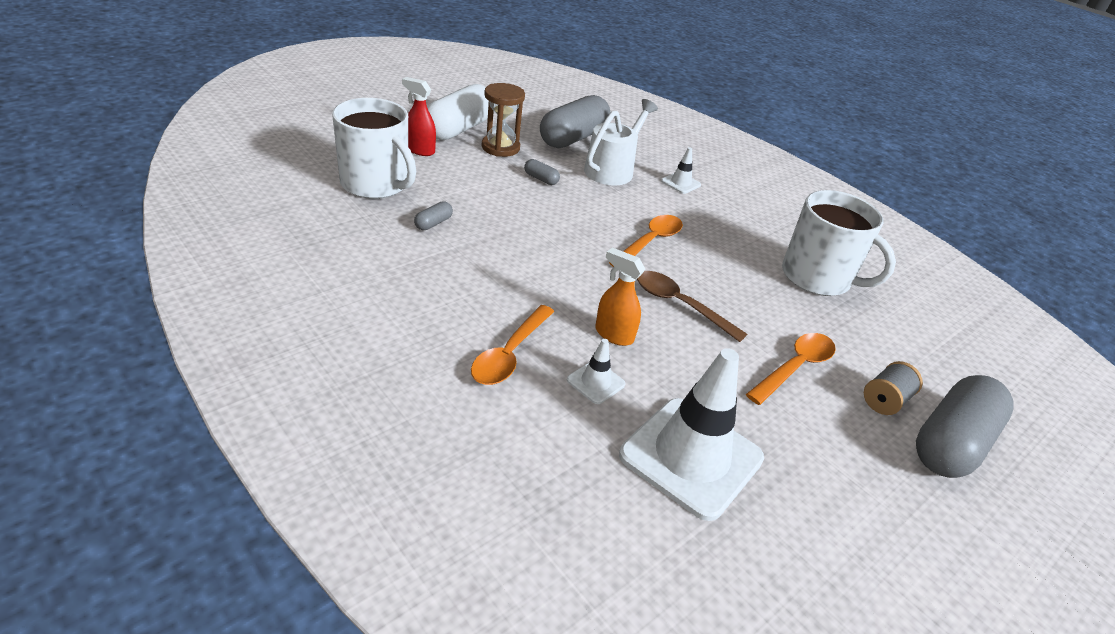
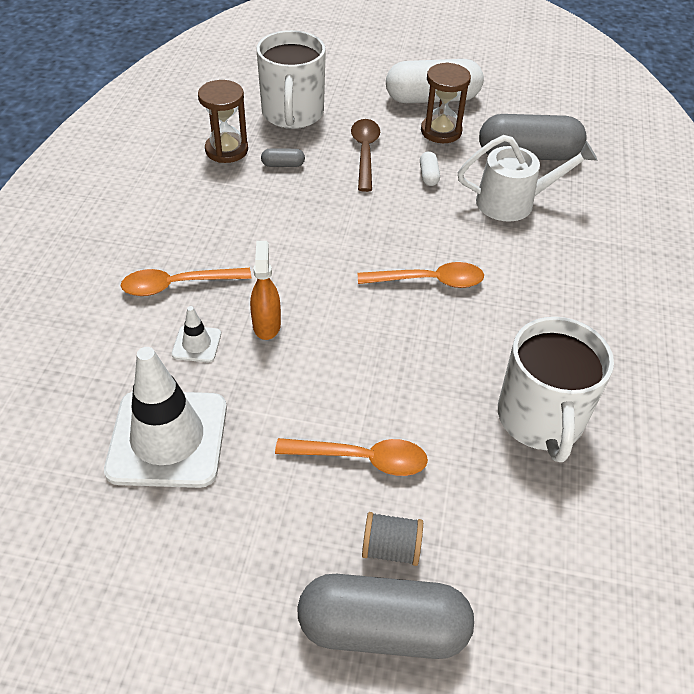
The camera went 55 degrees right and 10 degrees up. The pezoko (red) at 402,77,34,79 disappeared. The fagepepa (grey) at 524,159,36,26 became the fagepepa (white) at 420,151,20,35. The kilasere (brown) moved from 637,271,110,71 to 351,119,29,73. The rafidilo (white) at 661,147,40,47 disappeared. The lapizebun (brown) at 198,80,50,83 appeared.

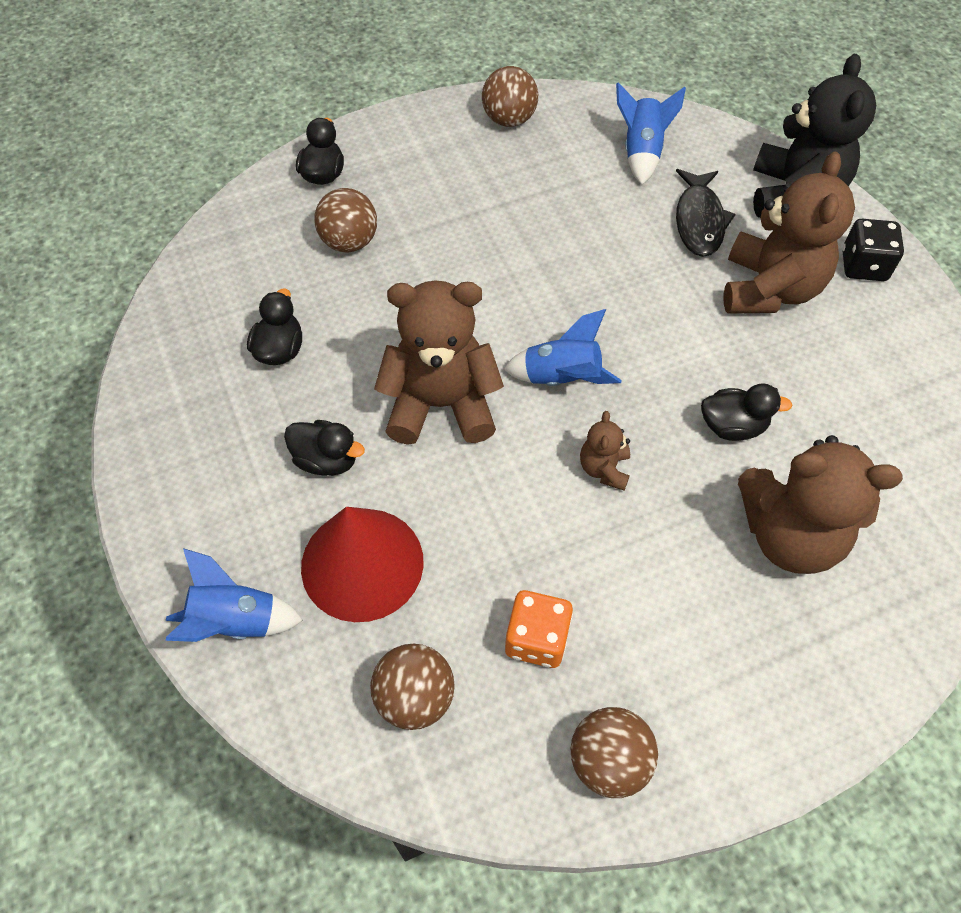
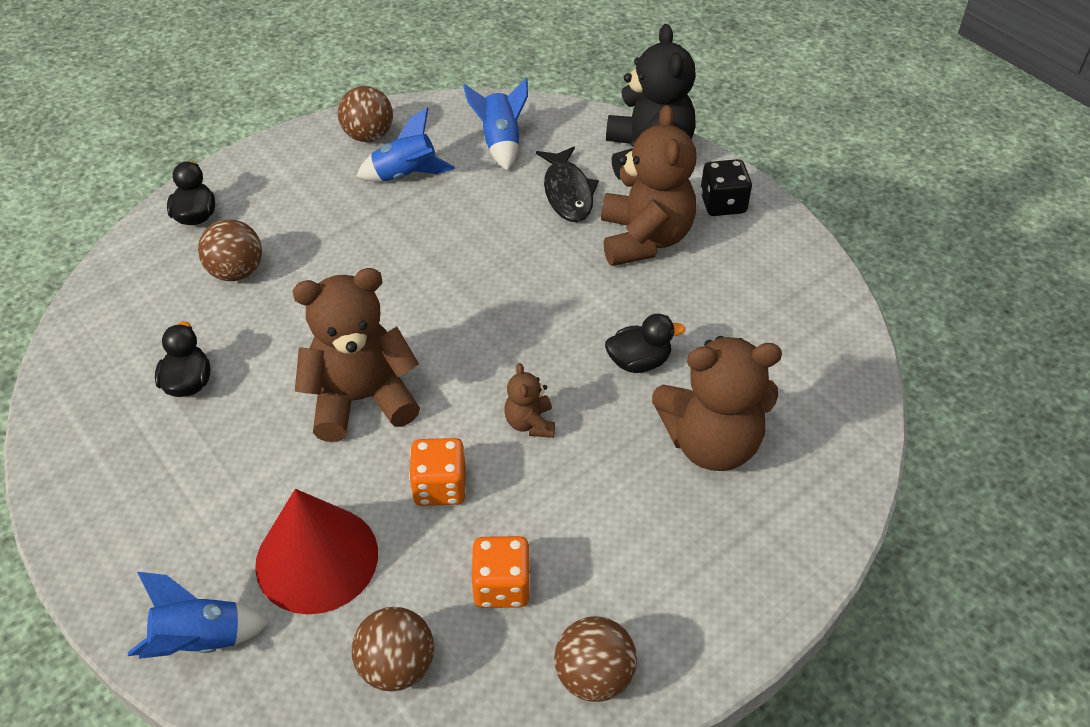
The camera went 15 degrees left and 10 degrees down. The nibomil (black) at 284,420,81,56 disappeared. The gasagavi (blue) moved from 504,309,117,77 to 356,108,99,73. The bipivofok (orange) at 409,438,57,68 appeared.

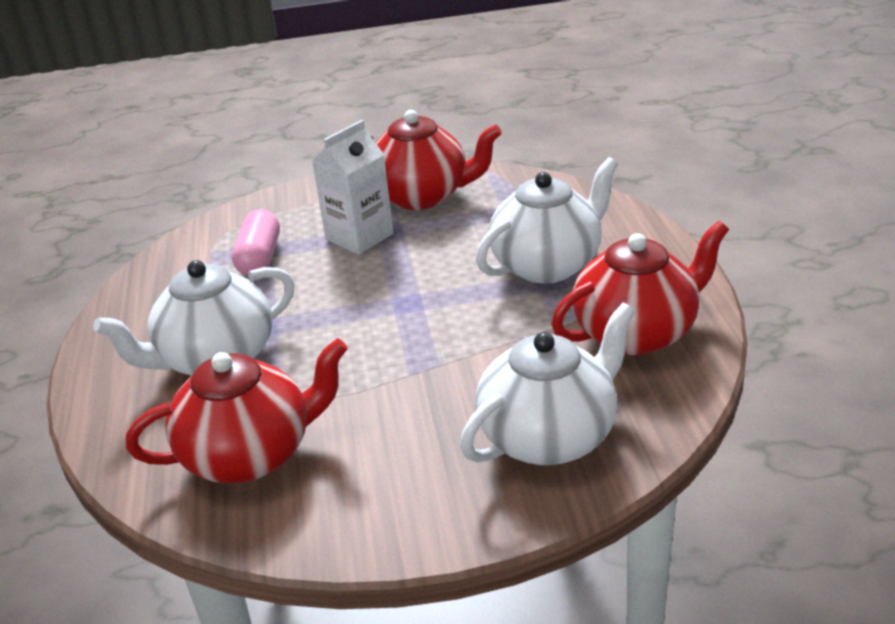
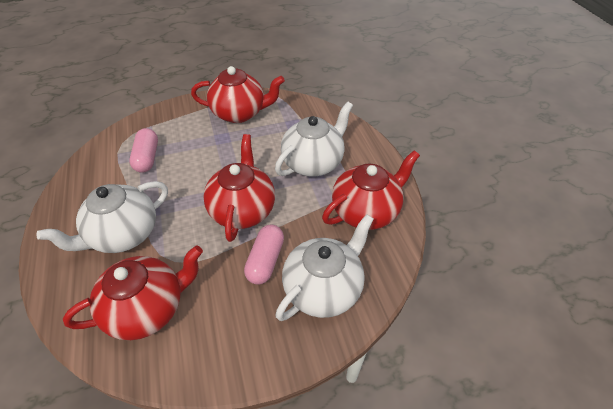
The camera went 10 degrees left and 15 degrees up. The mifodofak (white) at 312,120,82,135 disappeared. The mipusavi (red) at 203,134,72,108 appeared. The fagepepa (pink) at 244,225,40,60 appeared.

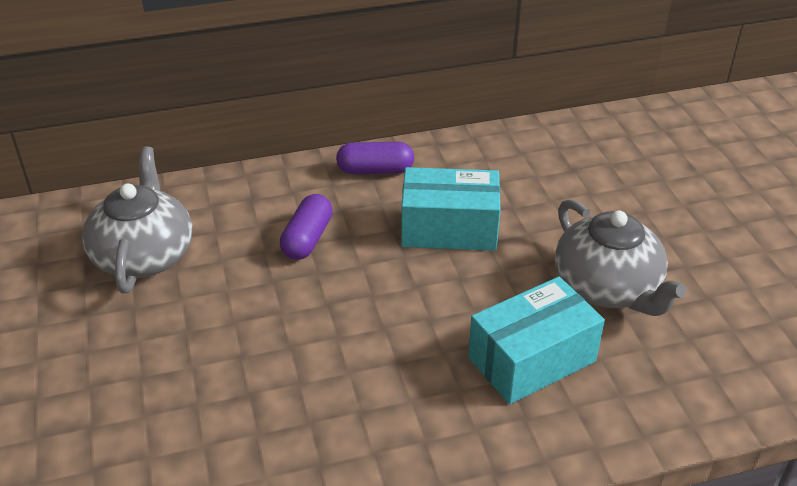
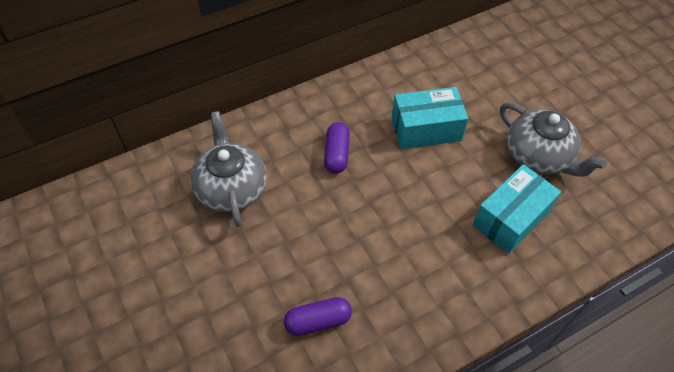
The camera went 15 degrees left and 15 degrees up. The fagepepa (purple) moved from 336,142,78,32 to 284,297,68,39.

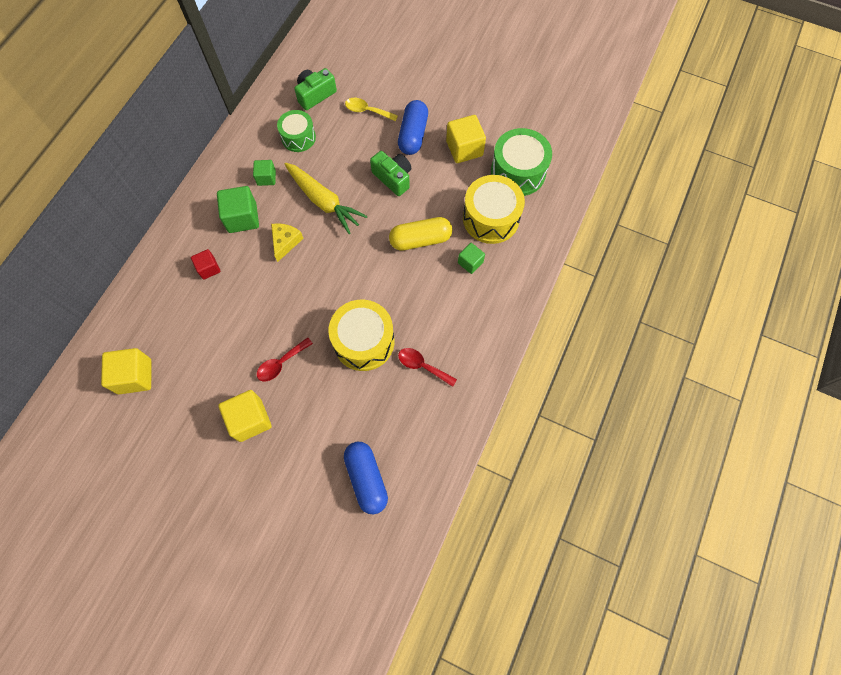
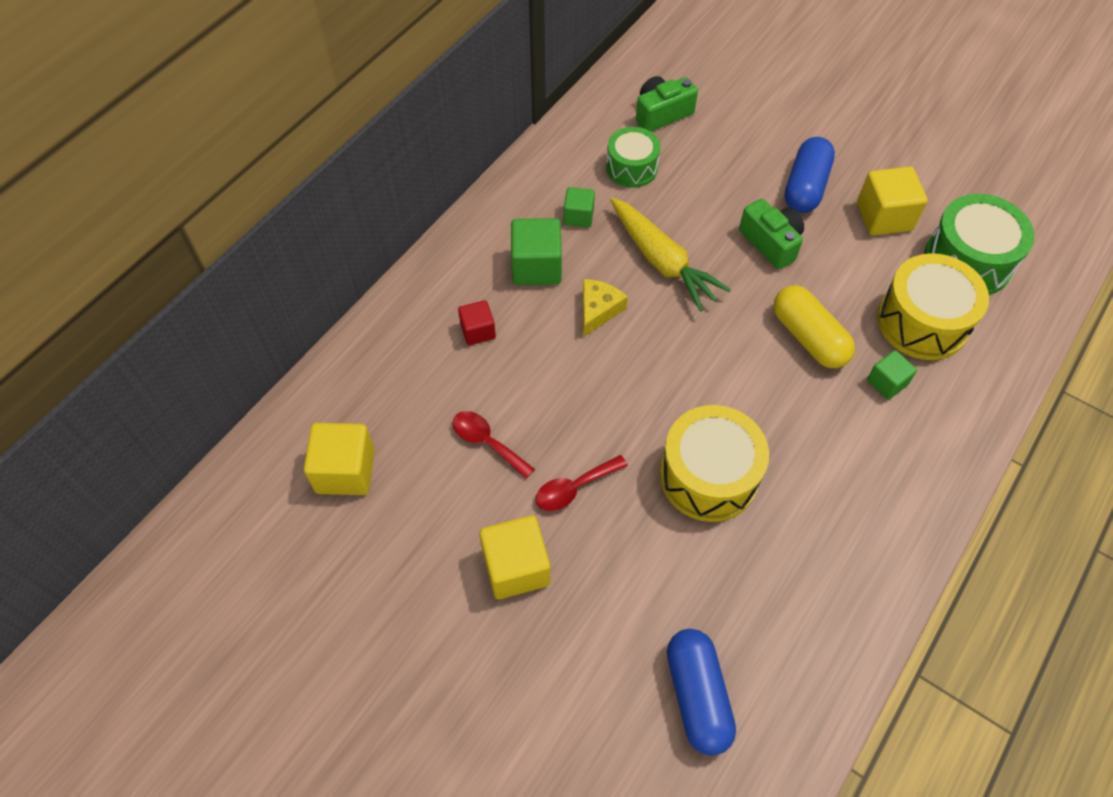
The camera went 10 degrees right and 10 degrees down. The kilasere (yellow) at 345,98,53,23 disappeared. The fagepepa (yellow) at 389,217,64,34 turned 60 degrees clockwise. The kilasere (red) moved from 398,348,59,39 to 452,411,83,68.

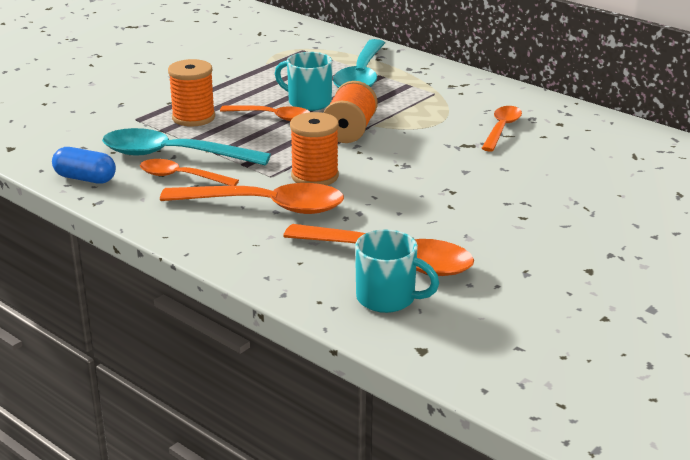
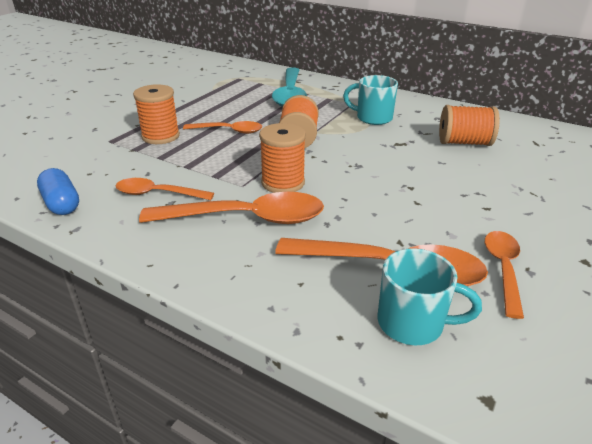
The camera went 10 degrees left and 5 degrees up. The fagepepa (blue) at 52,147,64,36 turned 45 degrees clockwise. The kilasere (turquoise) at 102,128,169,38 disappeared. The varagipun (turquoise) moved from 275,52,57,59 to 343,75,55,50. The kilasere (orange) moved from 481,106,41,46 to 485,231,39,88. The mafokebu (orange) at 439,105,61,41 appeared.

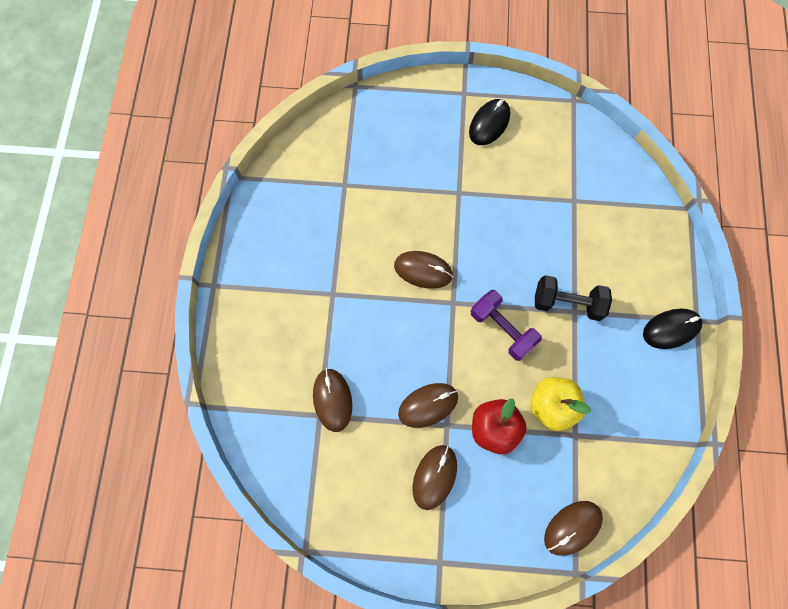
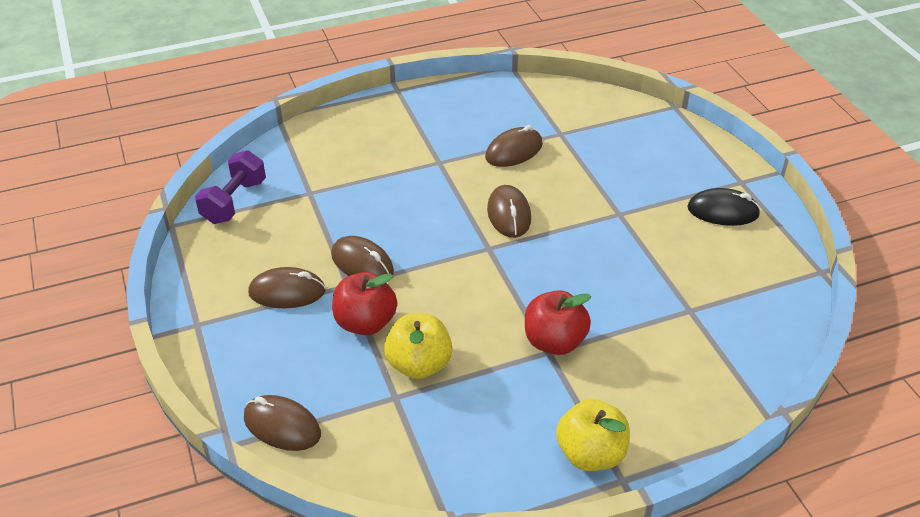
The camera went 65 degrees right and 30 degrees down. The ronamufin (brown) moved from 313,368,39,64 to 485,125,58,42. The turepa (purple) moved from 471,290,71,71 to 195,150,71,74. The turepa (black) at 535,275,77,46 was replaced by the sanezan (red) at 525,290,67,65. The ronamufin (black) at 643,308,60,41 was replaced by the sanezan (yellow) at 556,399,74,72.

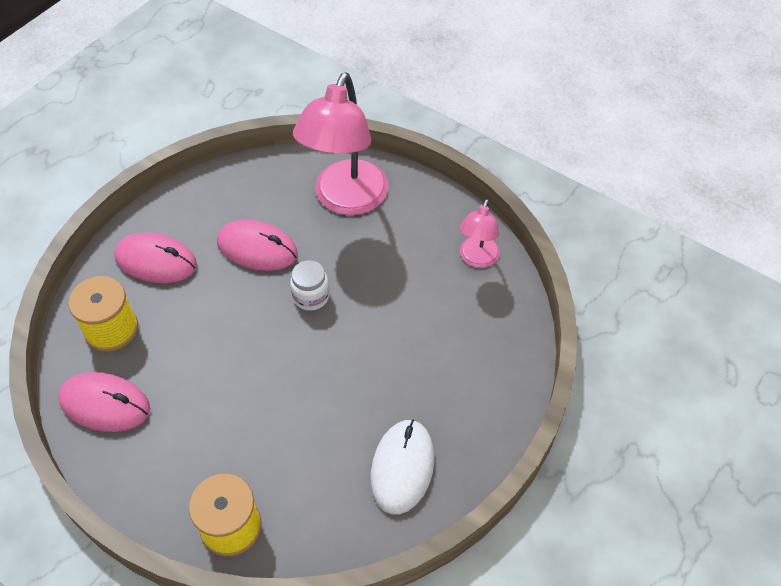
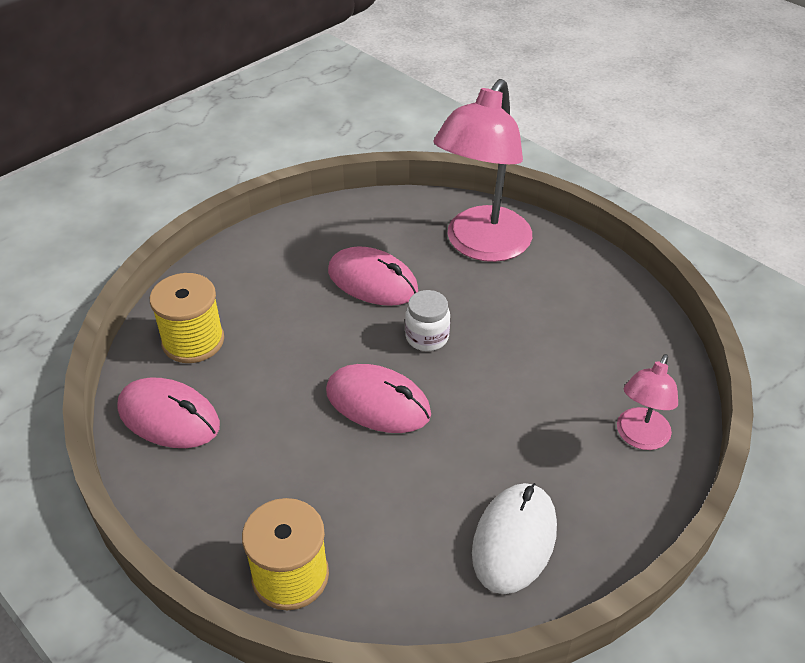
The camera went 10 degrees right and 10 degrees down. The ronamufin (pink) moved from 114,232,83,51 to 326,364,105,69. The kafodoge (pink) moved from 459,199,41,69 to 617,354,61,96.

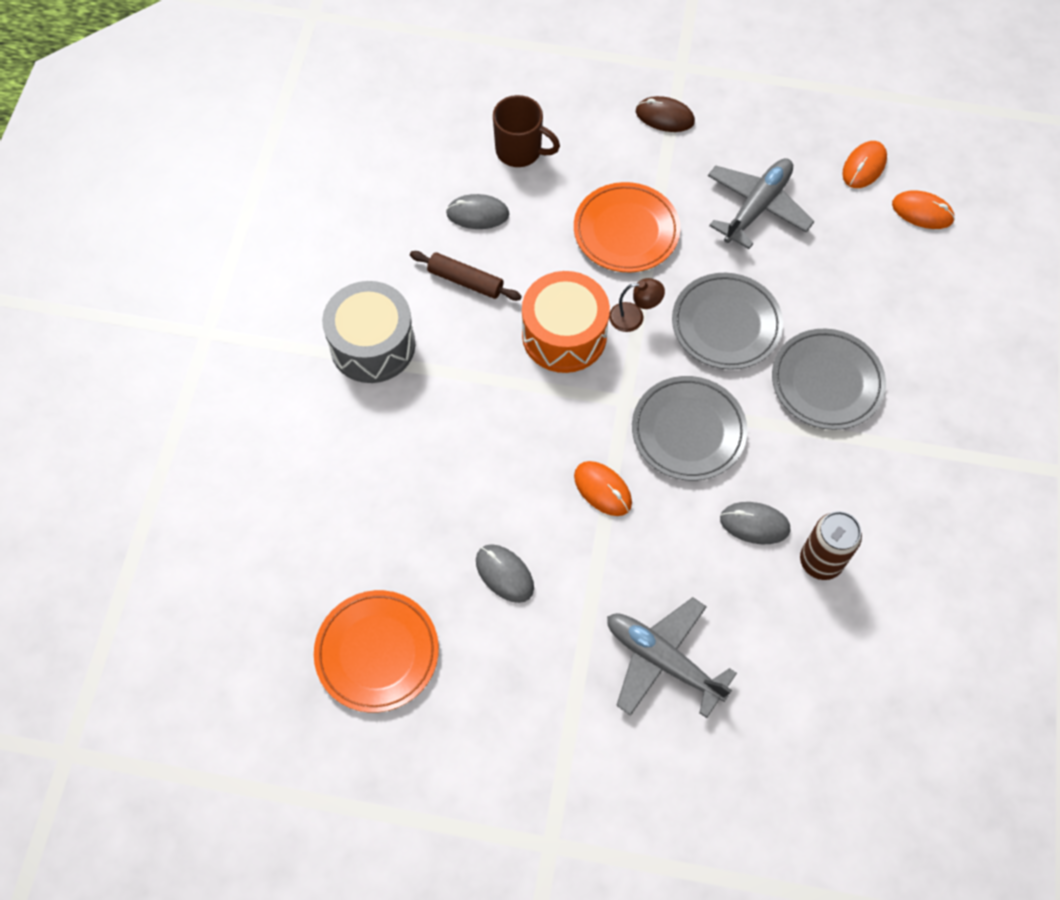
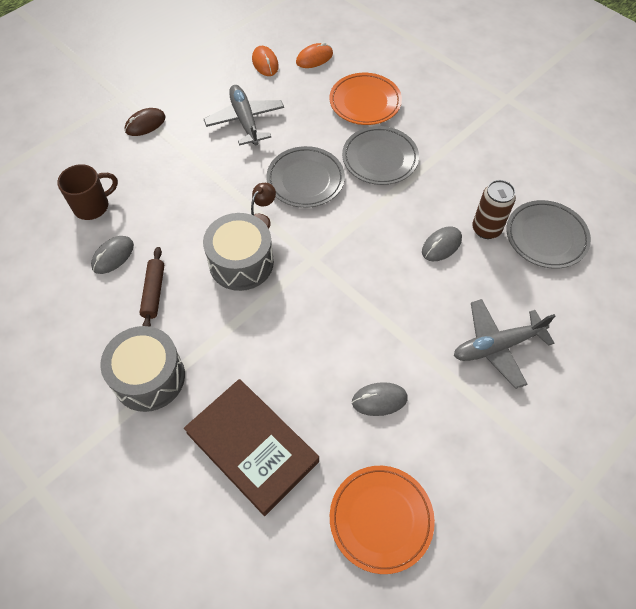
The camera went 55 degrees left and 5 degrees down. The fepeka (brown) at 410,251,112,50 turned 60 degrees counterclockwise. The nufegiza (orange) at 522,271,88,102 became the nufegiza (grey) at 203,213,71,78. The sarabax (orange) moved from 574,182,106,90 to 330,73,72,52. The ronamufin (orange) at 574,461,58,55 disappeared. The sarabax (grey) moved from 632,376,115,105 to 506,200,85,69. The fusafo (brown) at 184,379,135,137 appeared.

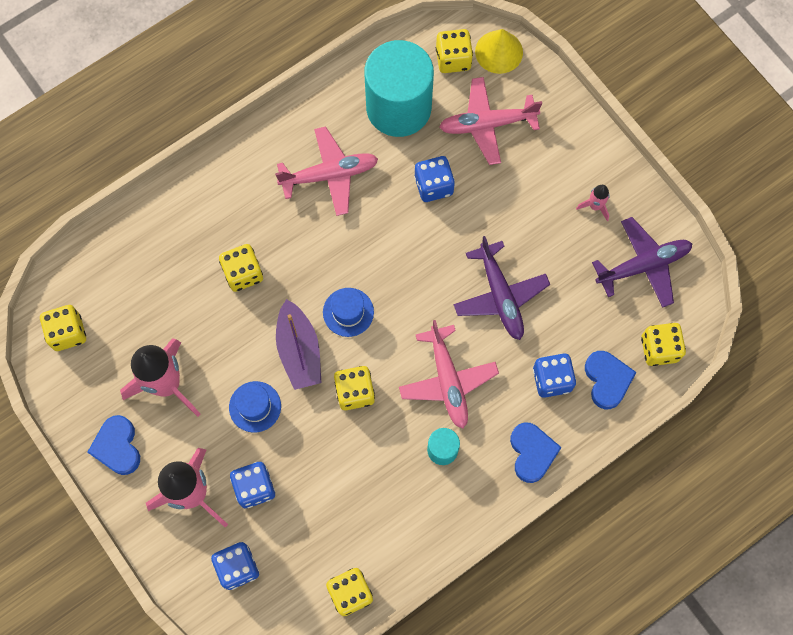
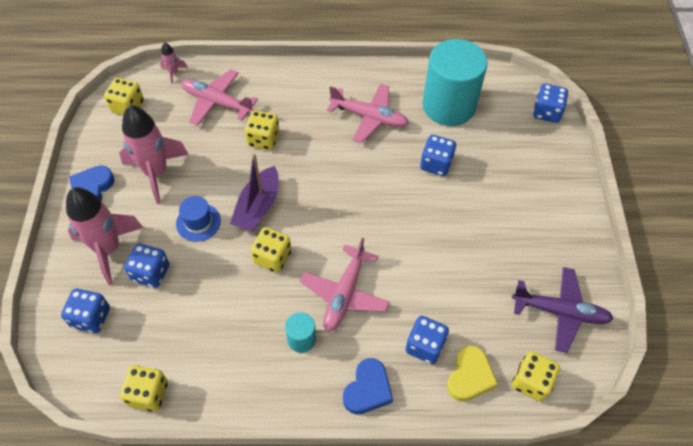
The camera went 35 degrees right and 15 degrees down. The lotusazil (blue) at 323,288,51,49 disappeared. The bipivofok (yellow) at 436,29,37,44 disappeared. The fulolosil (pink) moved from 439,77,103,88 to 181,69,77,57. The fulolosil (purple) at 454,236,96,104 disappeared. The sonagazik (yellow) at 475,29,48,45 was replaced by the bipivofok (blue) at 533,84,35,39. The gasagavi (pink) moved from 576,185,34,36 to 160,42,27,42. The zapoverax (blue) at 585,351,51,58 became the zapoverax (yellow) at 447,345,51,57.

